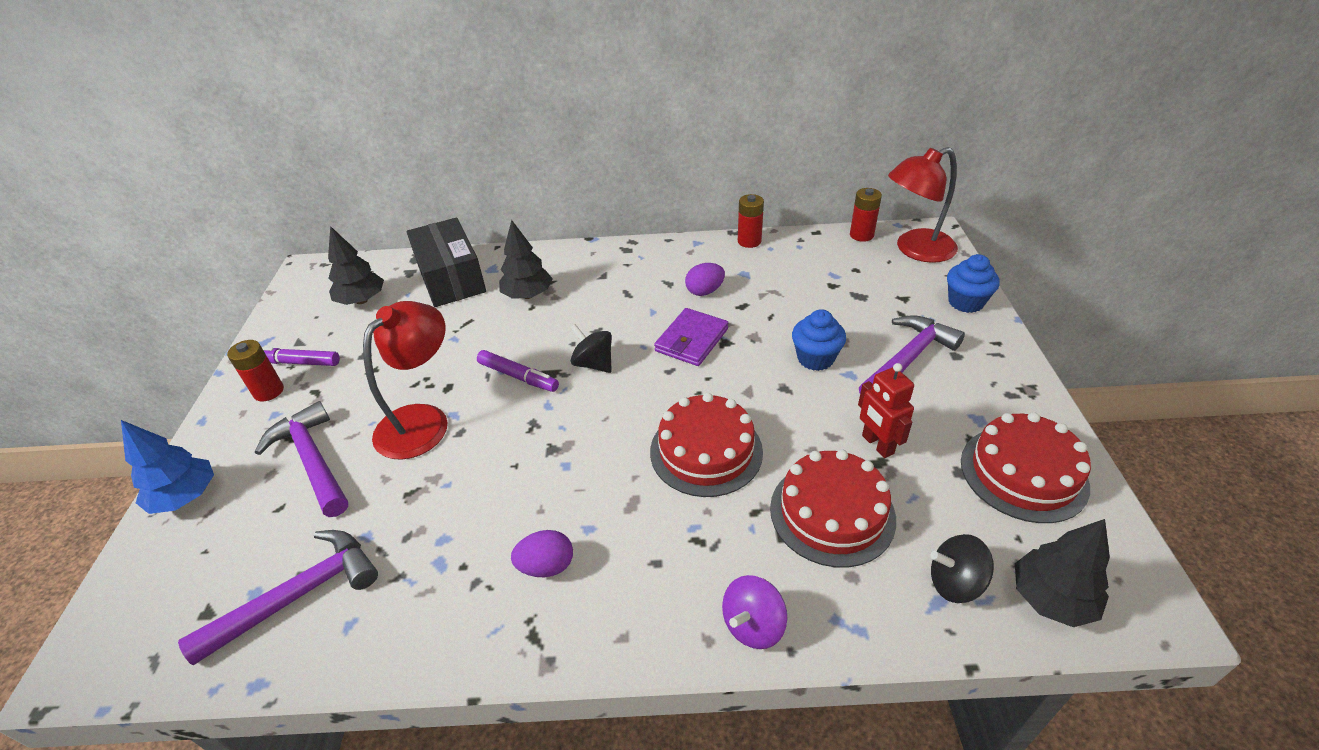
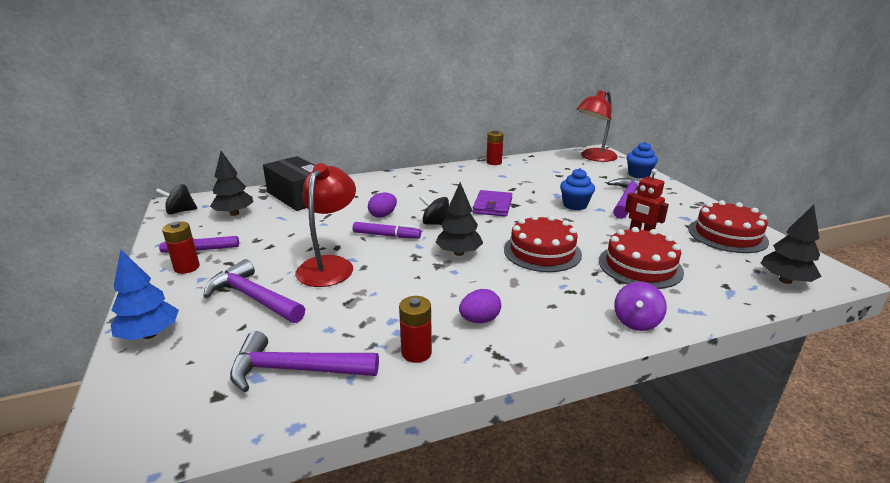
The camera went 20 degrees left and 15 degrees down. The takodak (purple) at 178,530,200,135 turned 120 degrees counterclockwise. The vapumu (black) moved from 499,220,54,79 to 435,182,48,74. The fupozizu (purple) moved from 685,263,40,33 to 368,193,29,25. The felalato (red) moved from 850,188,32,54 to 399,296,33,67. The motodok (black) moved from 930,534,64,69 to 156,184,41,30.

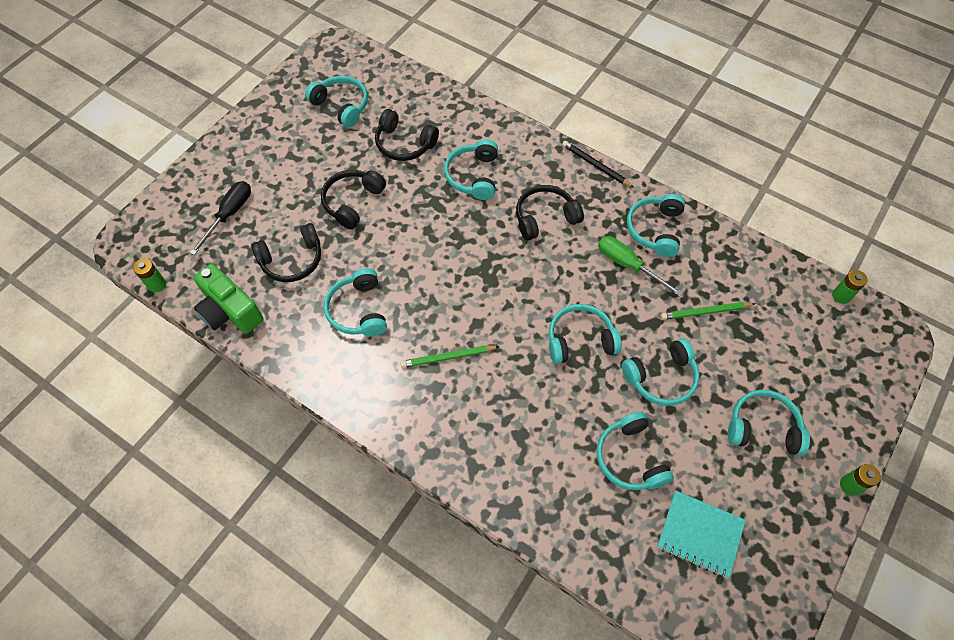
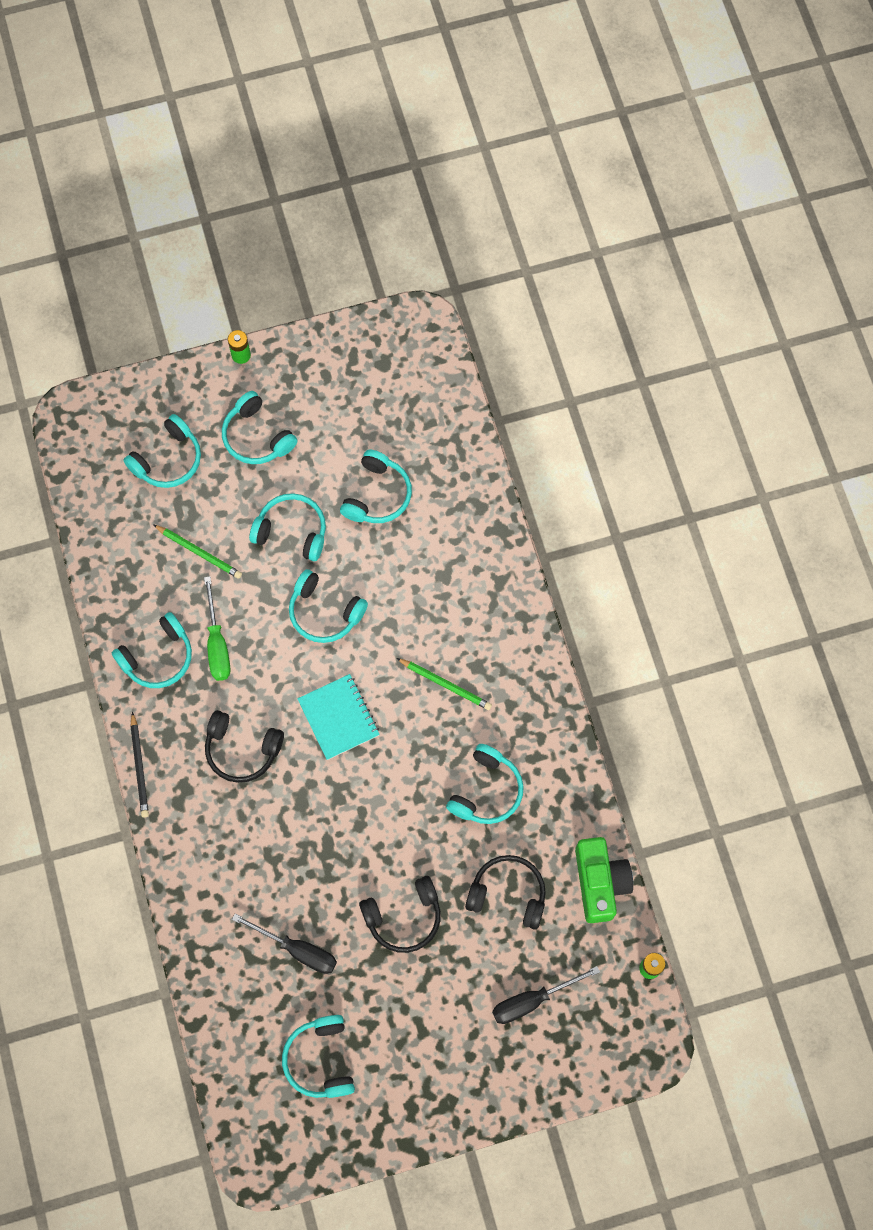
The camera went 140 degrees left and 10 degrees up. The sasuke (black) at 375,109,64,52 was replaced by the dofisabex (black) at 232,914,105,60. The sasuke (turquoise) moved from 444,139,54,61 to 123,414,78,74. The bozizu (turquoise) moved from 657,491,89,87 to 297,674,83,86. The felalato (green) at 832,270,36,34 disappeared.

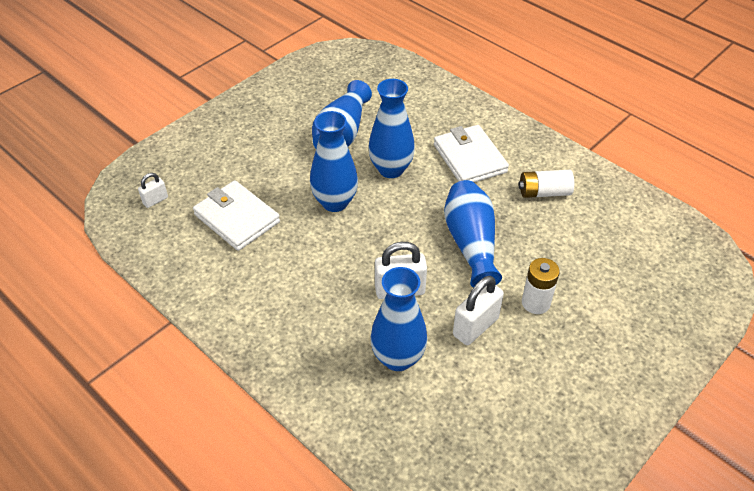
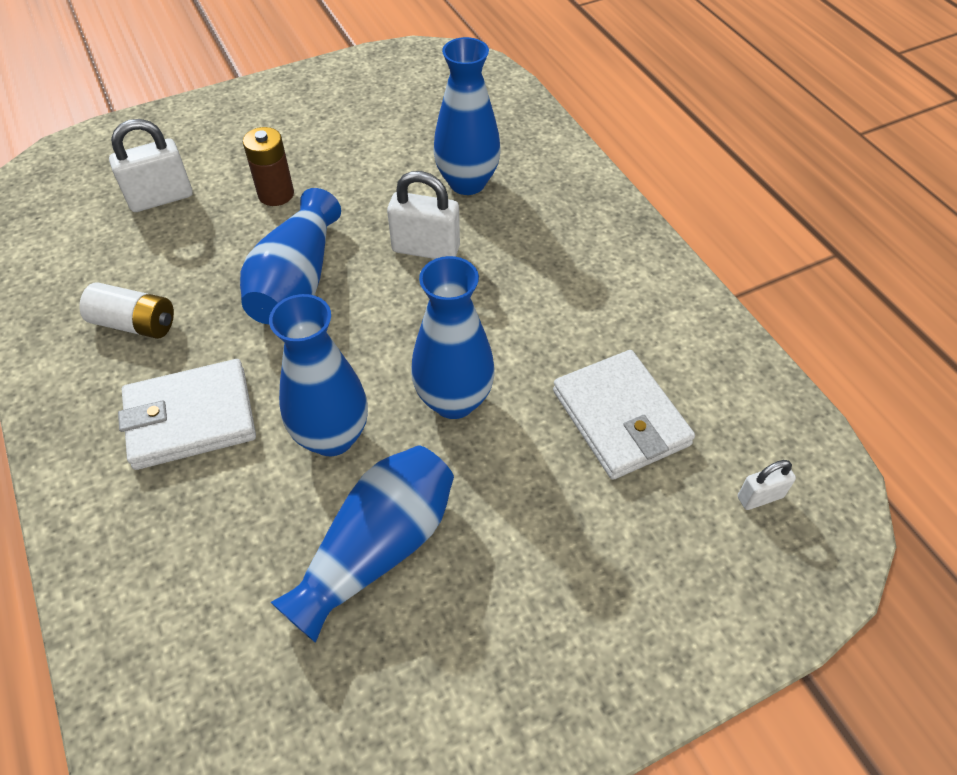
The camera went 160 degrees left and 5 degrees up. The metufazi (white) at 434,125,75,57 turned 75 degrees clockwise. The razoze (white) moved from 453,276,51,69 to 109,119,84,93. The felalato (white) at 522,258,38,56 became the felalato (brown) at 243,127,51,79.

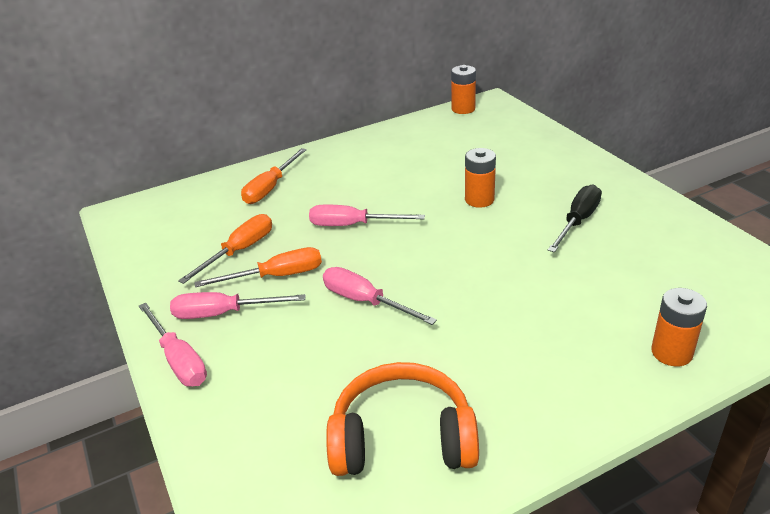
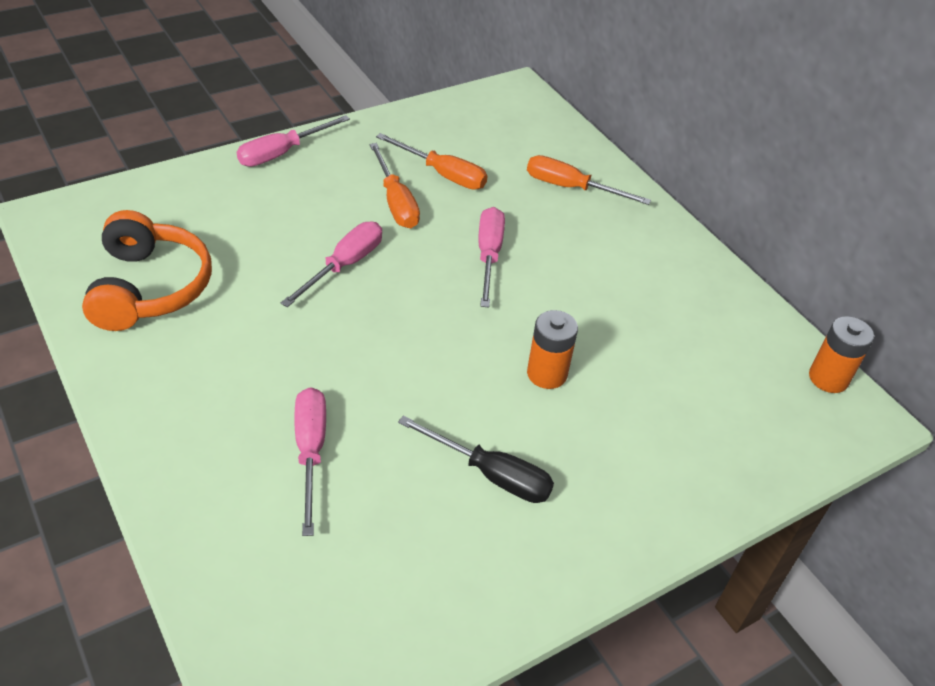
The camera went 80 degrees right and 10 degrees up. The dofisabex (pink) moved from 170,292,136,27 to 294,387,32,149. The felalato (orange) at 651,288,56,78 disappeared.

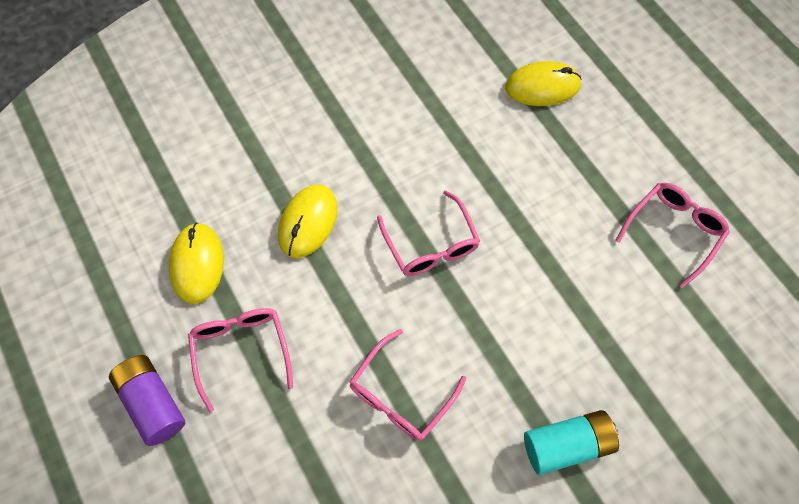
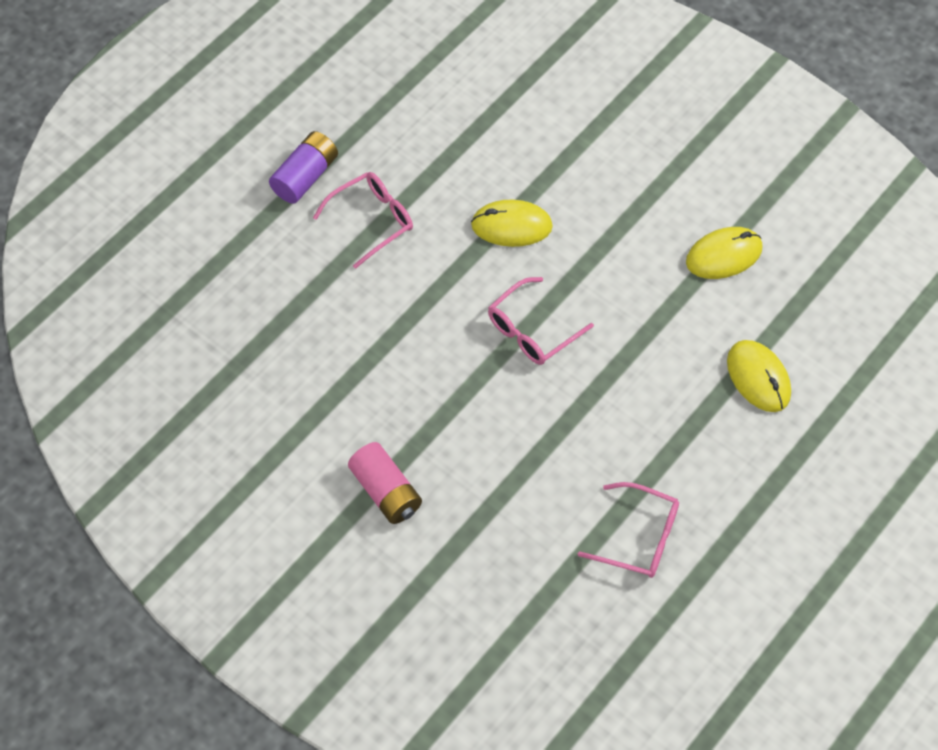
The camera went 70 degrees right and 5 degrees down. The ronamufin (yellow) moved from 169,223,55,81 to 686,227,77,52. The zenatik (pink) at 349,329,117,112 disappeared. The felalato (turquoise) at 524,410,95,65 became the felalato (pink) at 348,442,74,82.

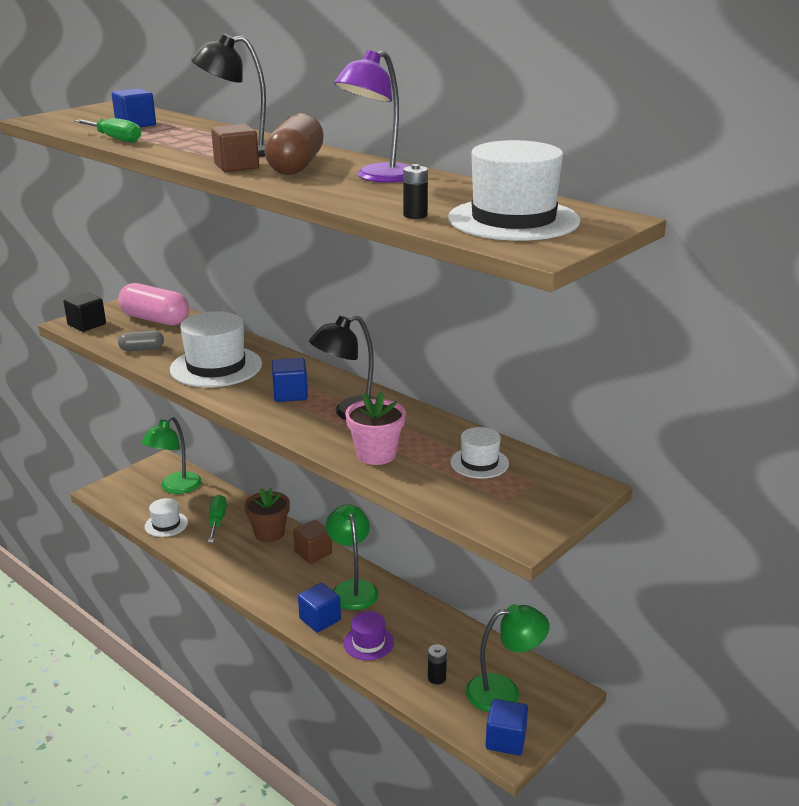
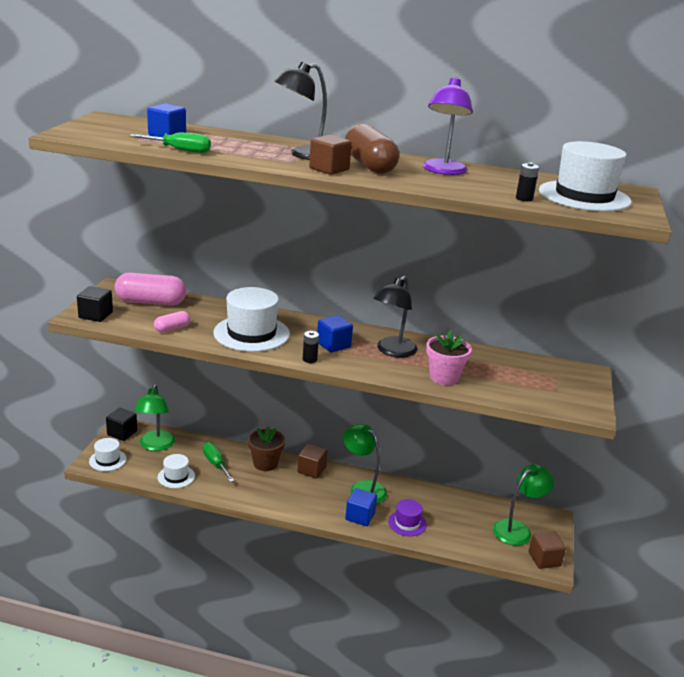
The camera went 30 degrees left and 0 degrees up. The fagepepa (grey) at 118,330,46,21 became the fagepepa (pink) at 154,311,36,22. The felalato (black) moved from 428,644,19,40 to 303,331,16,32. The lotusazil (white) moved from 450,427,59,52 to 89,438,38,33. The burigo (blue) at 486,699,42,56 became the burigo (brown) at 529,531,37,38. The burigo (black) at 106,408,31,33 appeared.

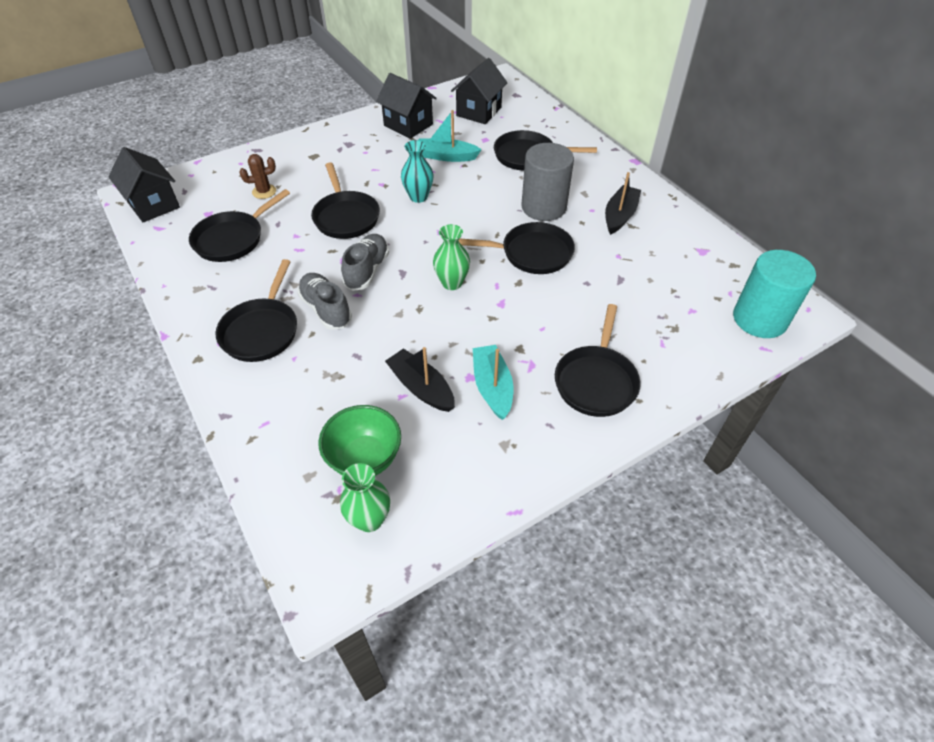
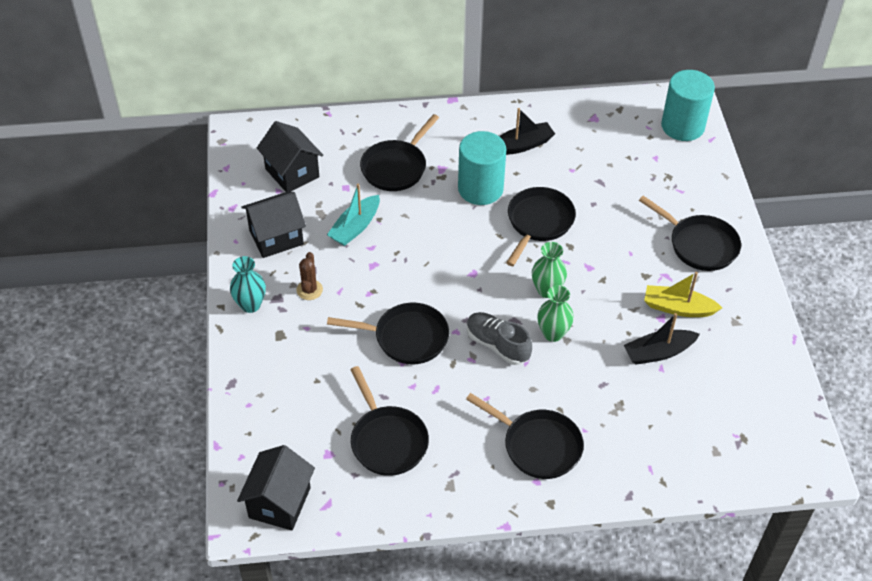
The camera went 65 degrees left and 0 degrees up. The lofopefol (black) at 108,147,72,75 turned 60 degrees counterclockwise. The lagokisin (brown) moved from 239,154,37,45 to 297,252,26,48. The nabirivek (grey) at 297,273,55,57 disappeared. The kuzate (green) at 318,405,83,71 disappeared. The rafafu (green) moved from 340,463,50,69 to 537,285,37,57. The rafafu (turquoise) moved from 401,140,33,63 to 230,256,36,57. The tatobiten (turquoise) at 473,345,40,75 became the tatobiten (yellow) at 644,272,78,45. The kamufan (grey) at 521,143,53,78 became the kamufan (turquoise) at 458,131,48,74. The tatobiten (black) at 605,172,36,63 turned 105 degrees clockwise.

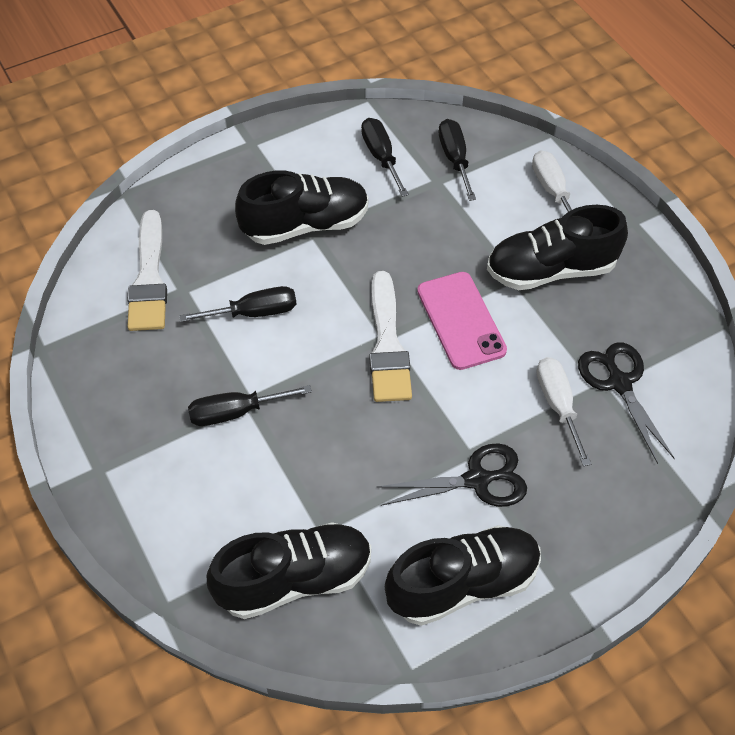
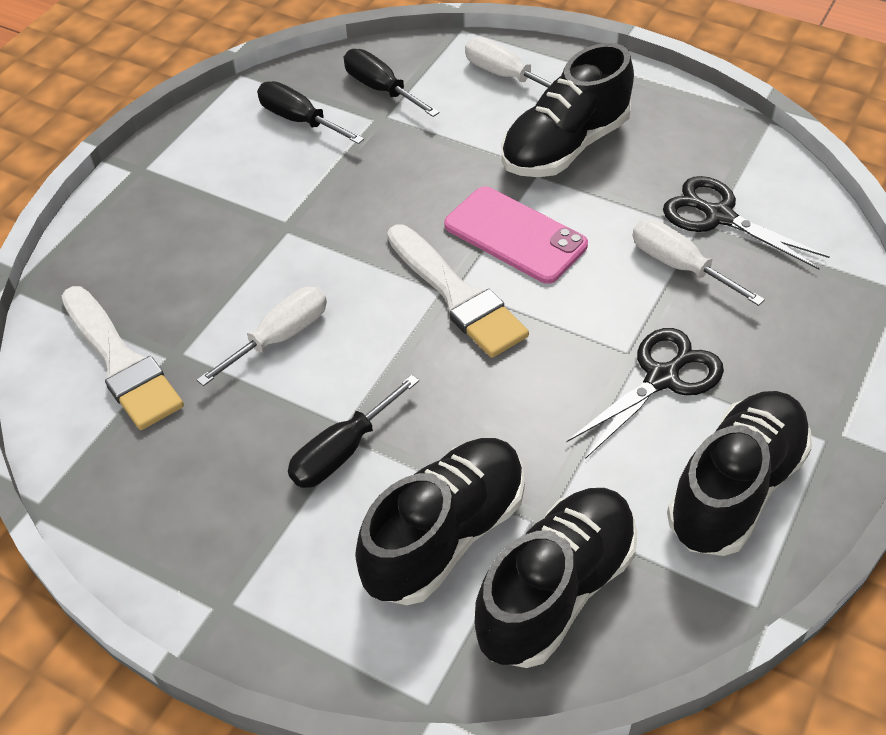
The camera went 30 degrees left and 5 degrees down. The dofisabex (black) at 179,286,118,36 became the dofisabex (white) at 197,287,130,99. The nabirivek (black) moved from 235,171,134,74 to 355,438,170,167.

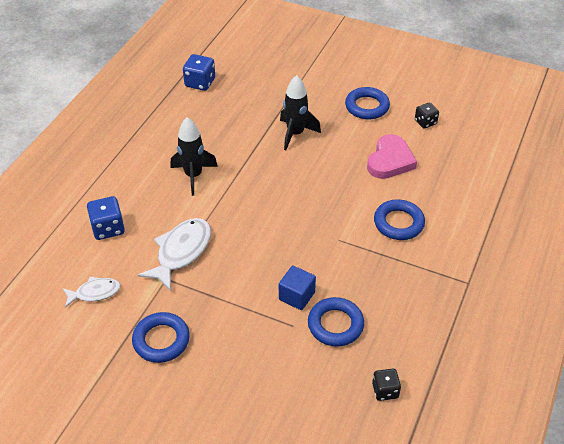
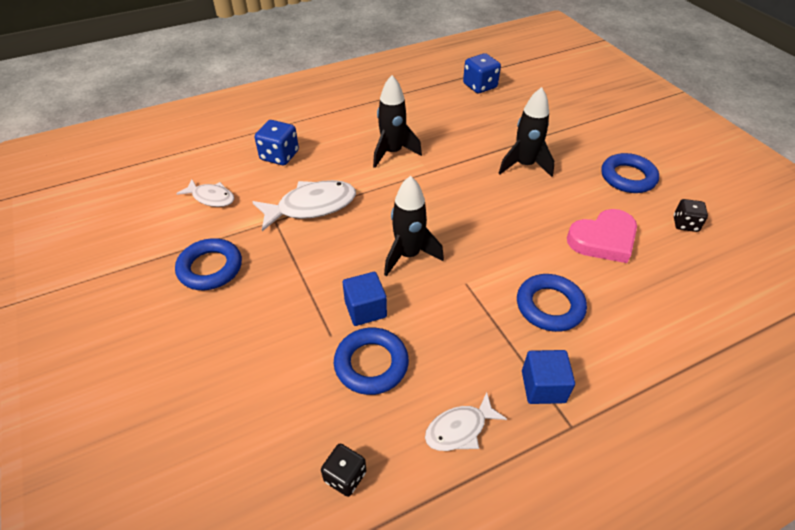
The camera went 40 degrees right and 0 degrees up. The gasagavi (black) at 384,176,60,100 appeared. The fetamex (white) at 425,392,82,59 appeared. The burigo (blue) at 522,350,53,54 appeared.

